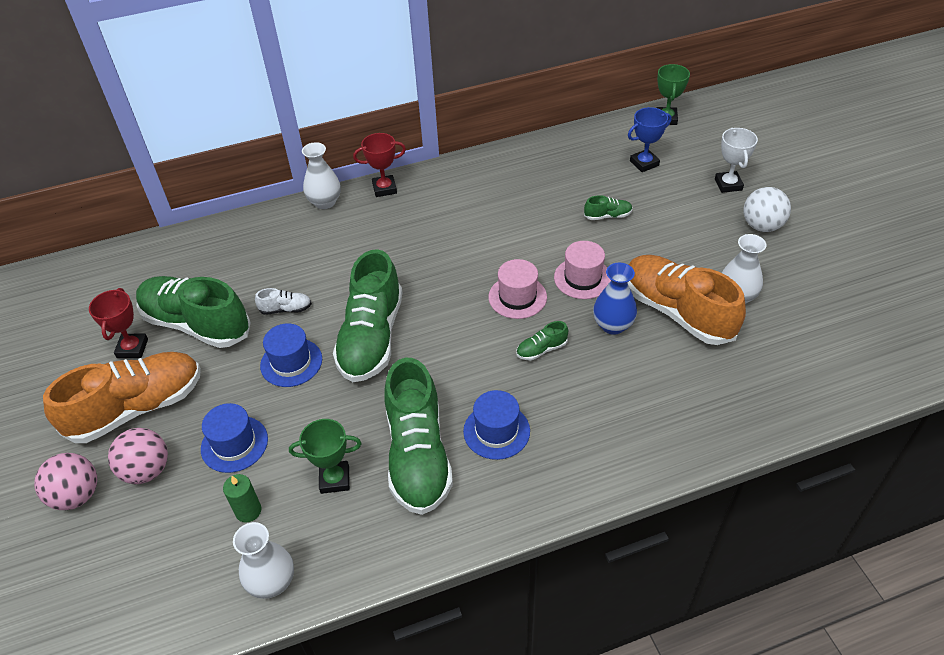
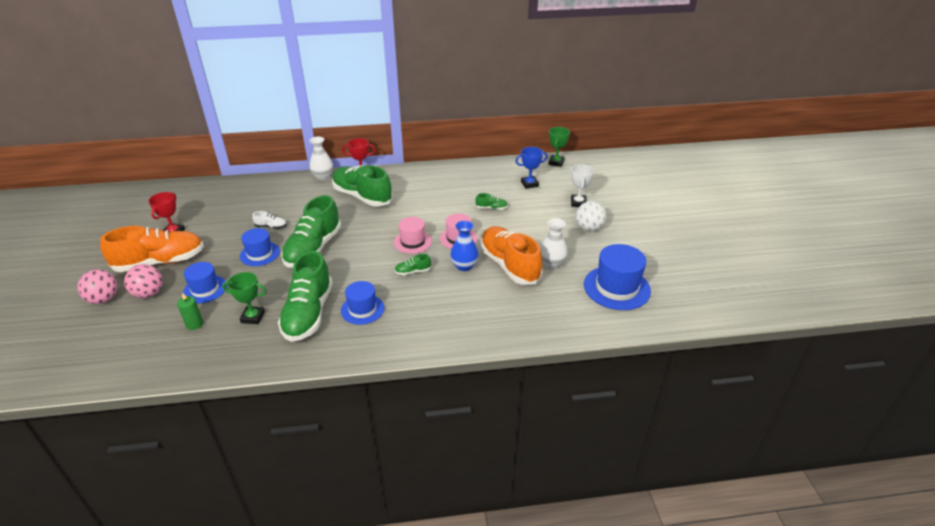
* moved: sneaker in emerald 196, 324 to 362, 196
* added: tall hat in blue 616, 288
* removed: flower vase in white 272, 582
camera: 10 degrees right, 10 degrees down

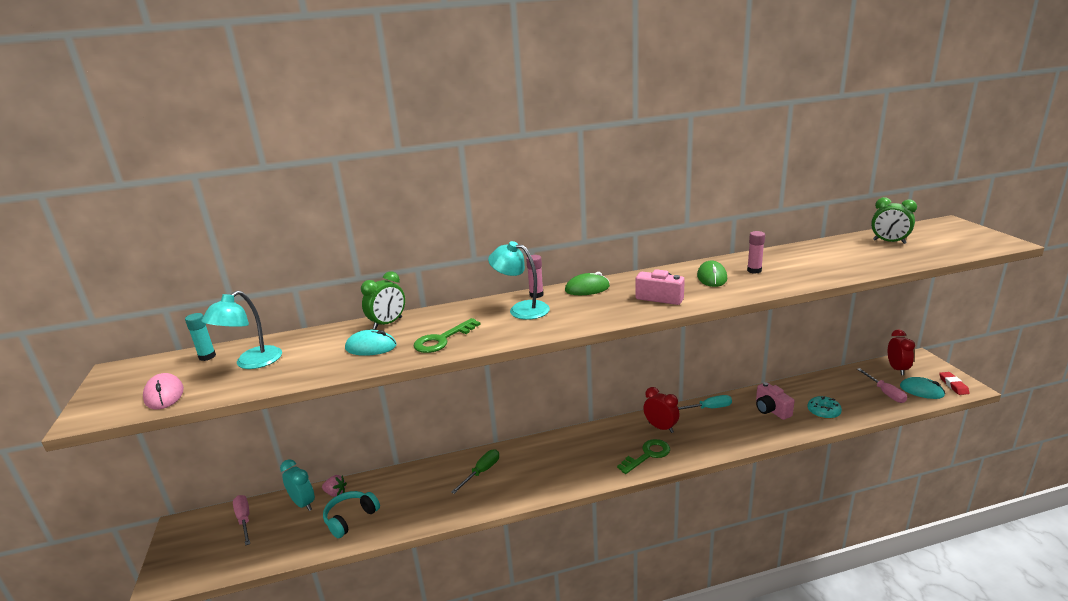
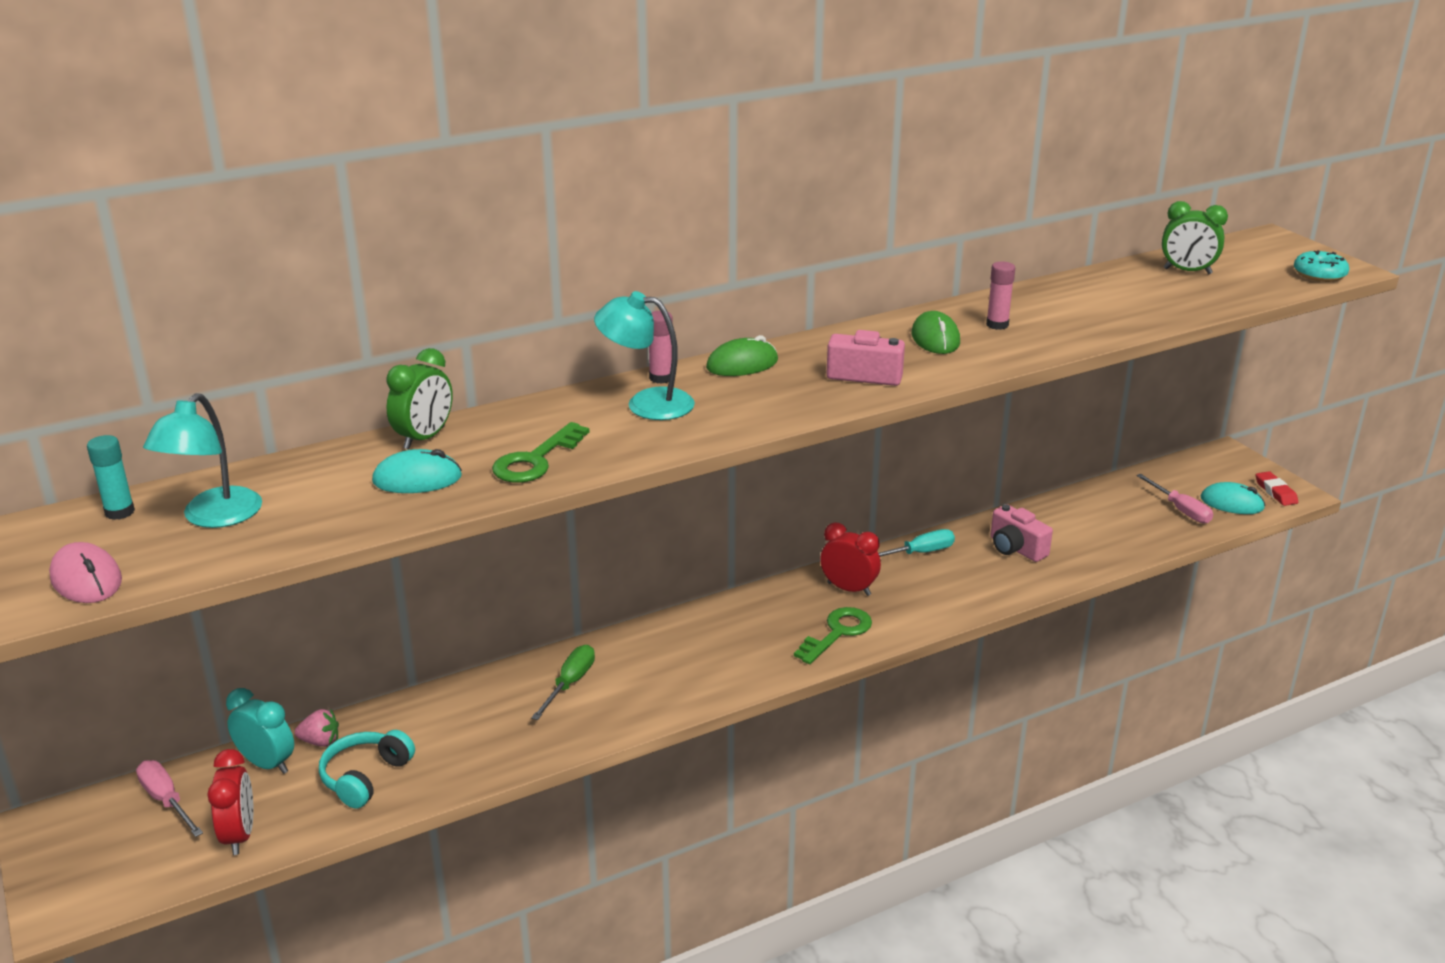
* moved: bedside clock in red 897, 369 to 239, 835
* moved: doughnut in aqua 823, 412 to 1319, 274
camera: 15 degrees left, 5 degrees up

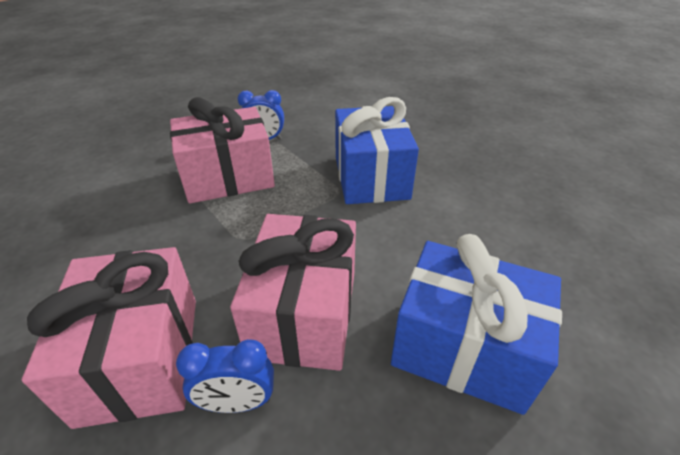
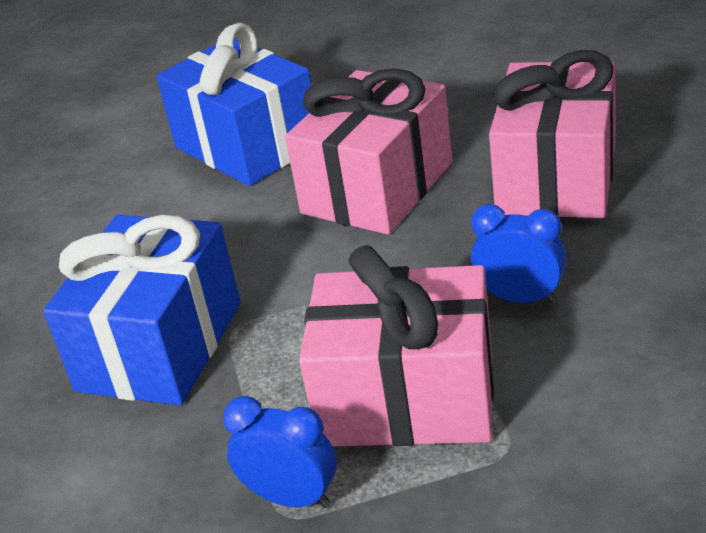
* moved: bedside clock in blue 237, 402 to 520, 298
camera: 150 degrees left, 5 degrees down

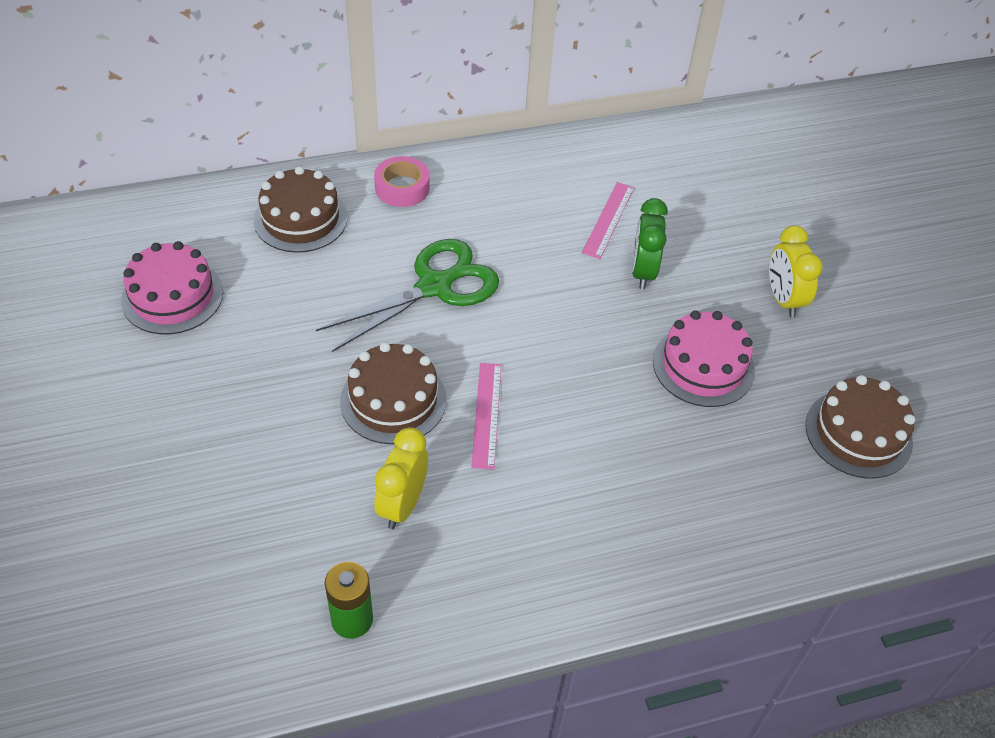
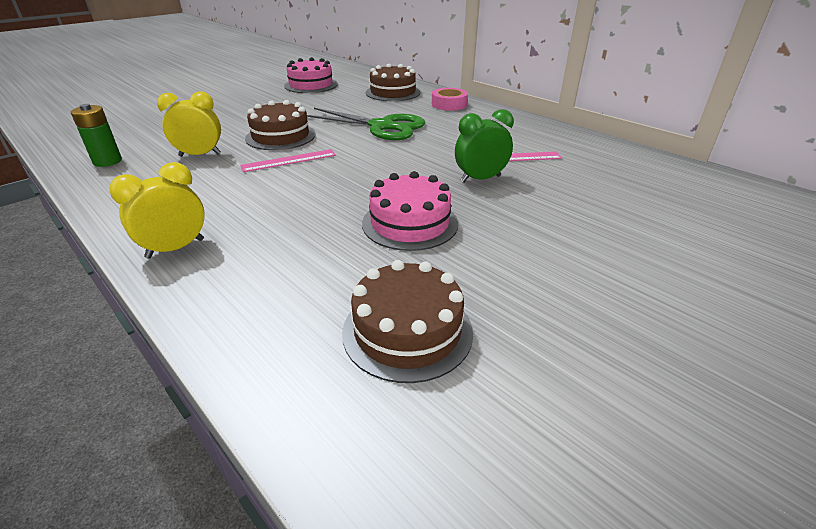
* moved: bedside clock in yellow 783, 299 to 175, 248
camera: 65 degrees right, 15 degrees down

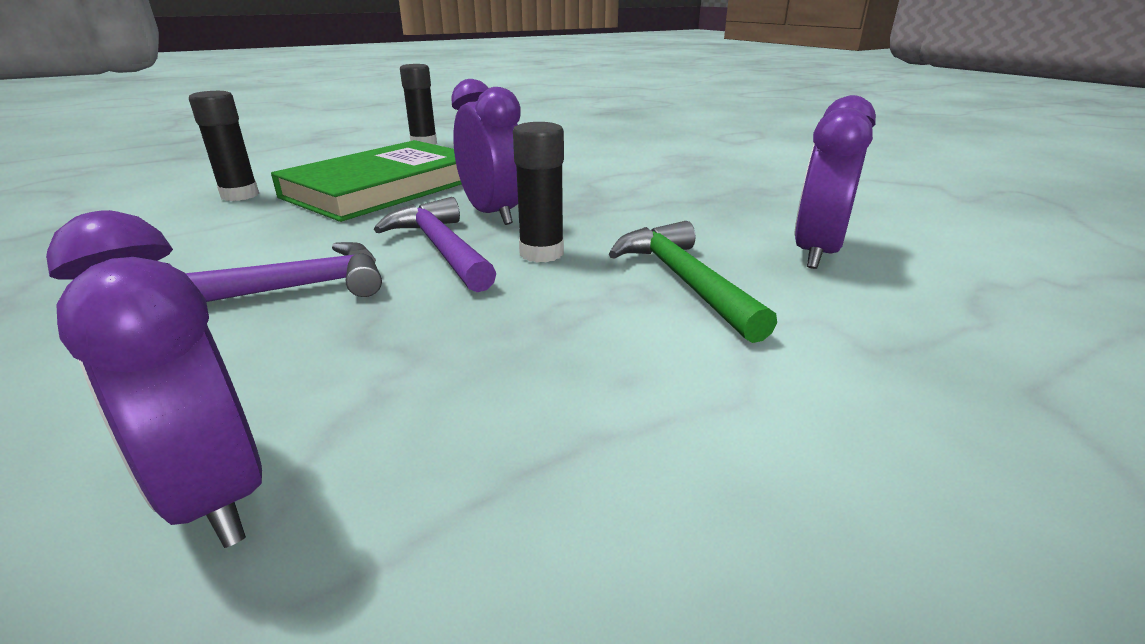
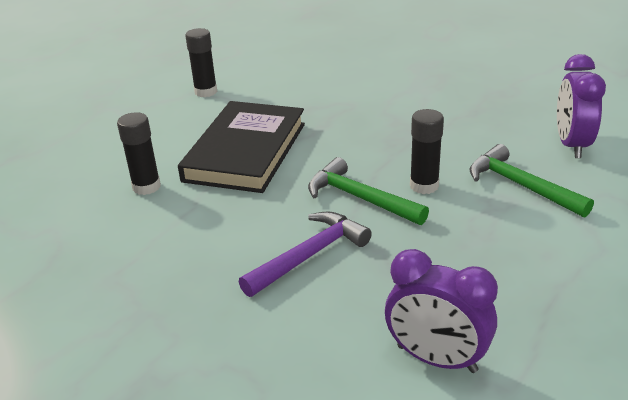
* recoloured: book in emerald 384, 187 to book in black 246, 152
* recoloured: carpenter's hammer in royal purple 441, 248 to carpenter's hammer in emerald 360, 198
* removed: bedside clock in royal purple 492, 214
camera: 20 degrees left, 5 degrees up

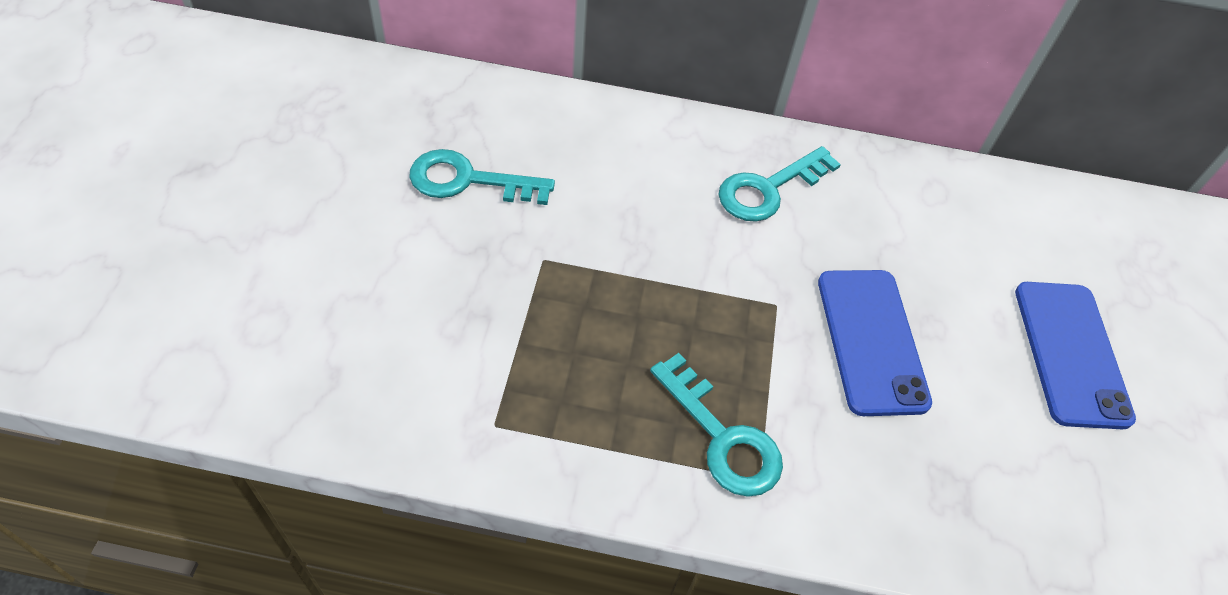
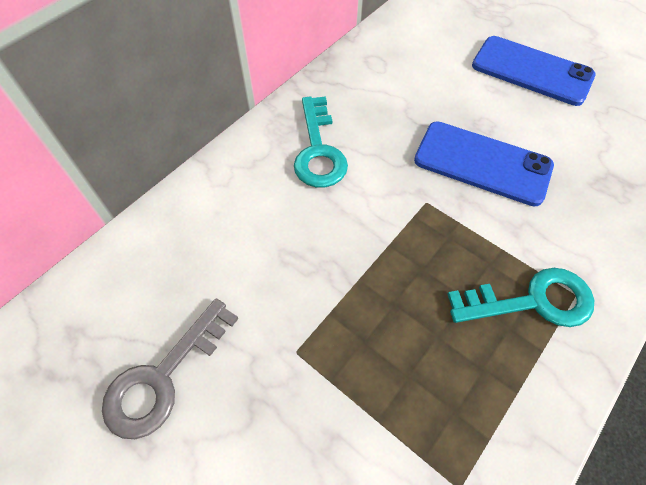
* recoloured: latchkey in aqua 468, 180 to latchkey in grey 163, 377
camera: 55 degrees left, 5 degrees up

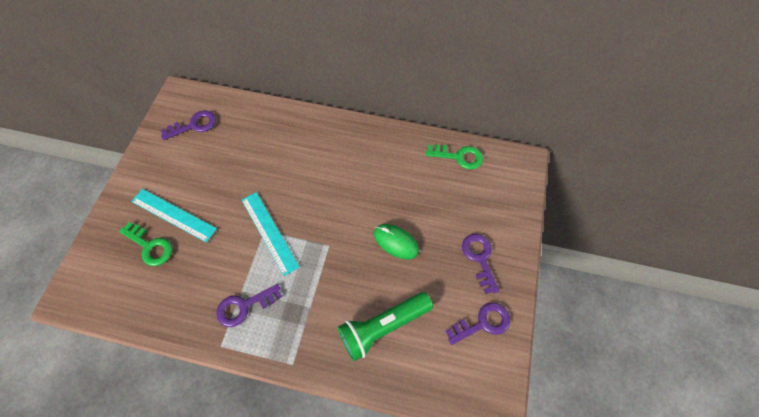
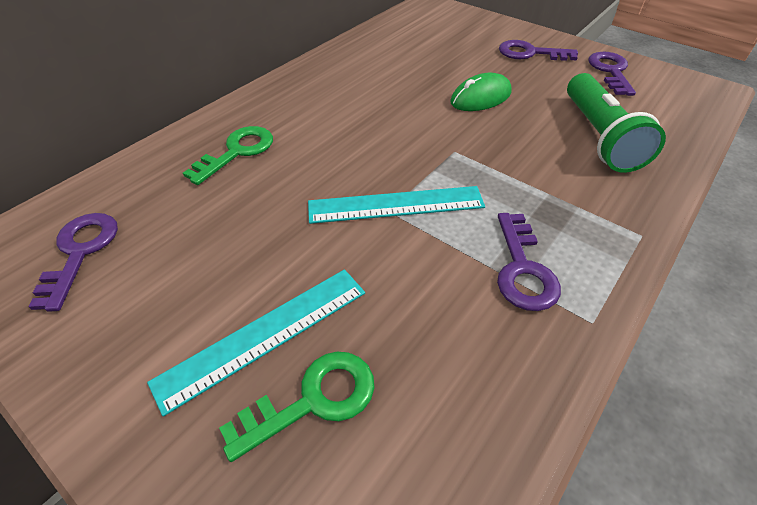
* moved: latchkey in emerald 459, 157 to 237, 152
camera: 65 degrees left, 15 degrees down

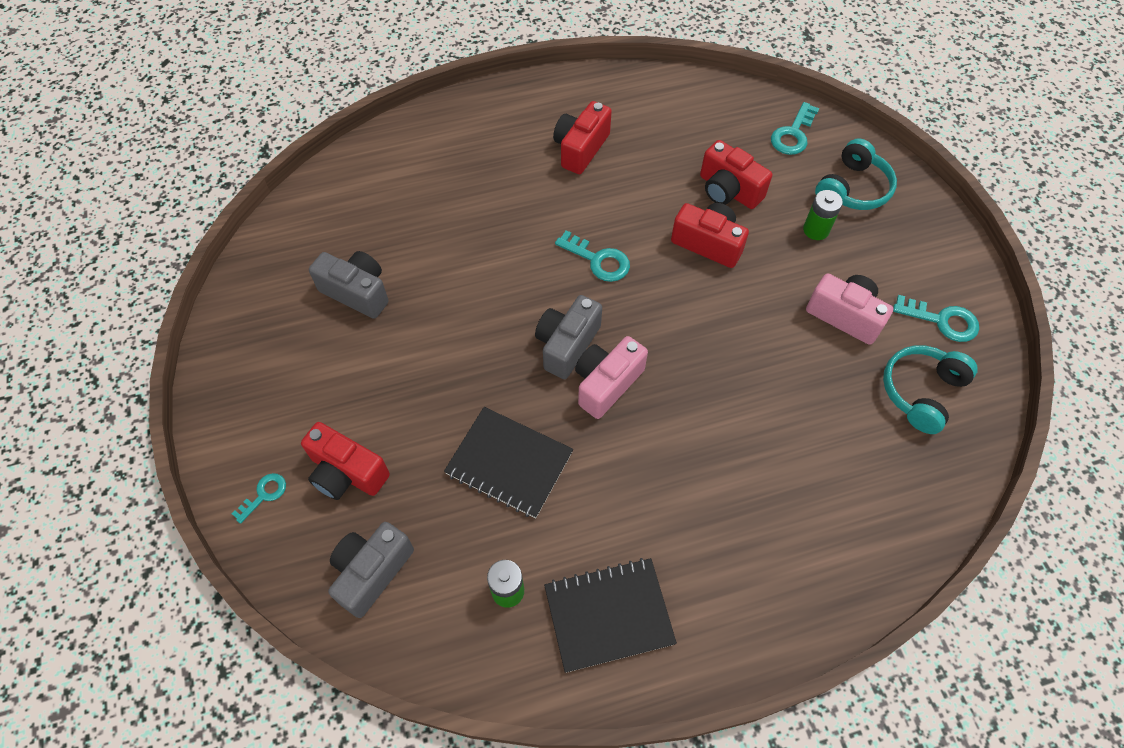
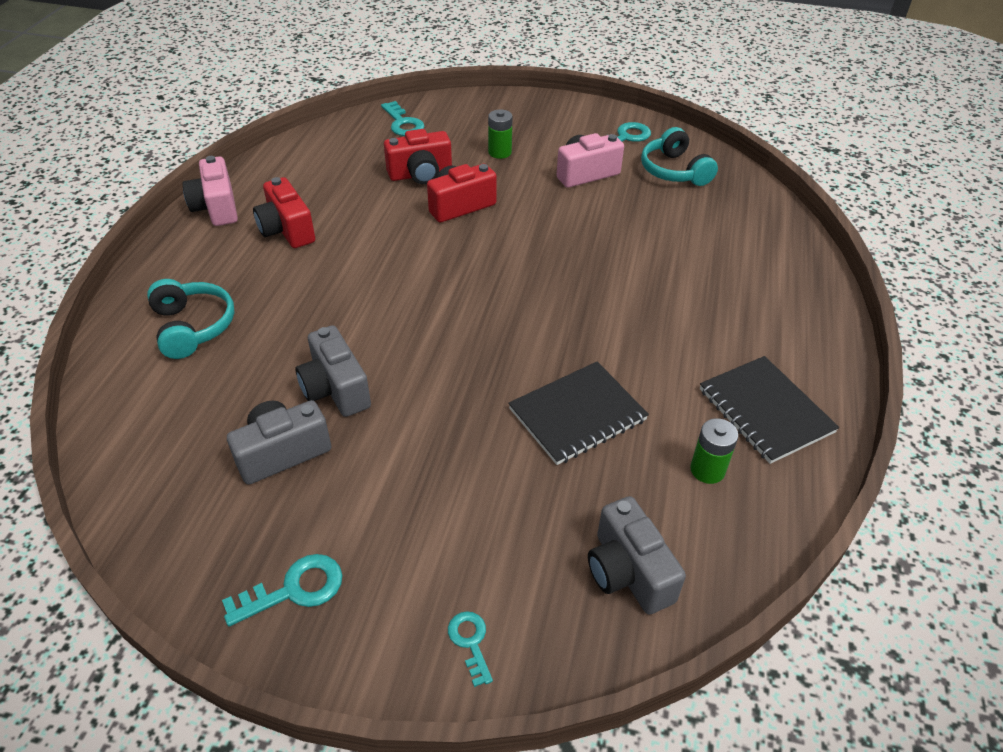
* moved: headphones in aqua 852, 188 to 193, 327
* moved: compact camera in rose-pink 606, 384 to 216, 208
* moved: latchkey in aqua 598, 260 to 294, 589
* moved: compact camera in grey 567, 345 to 335, 389
* turned: exercise book in black 608, 615 = 765, 411 45 degrees counterclockwise
* removed: compact camera in red 347, 473
camera: 60 degrees left, 15 degrees down

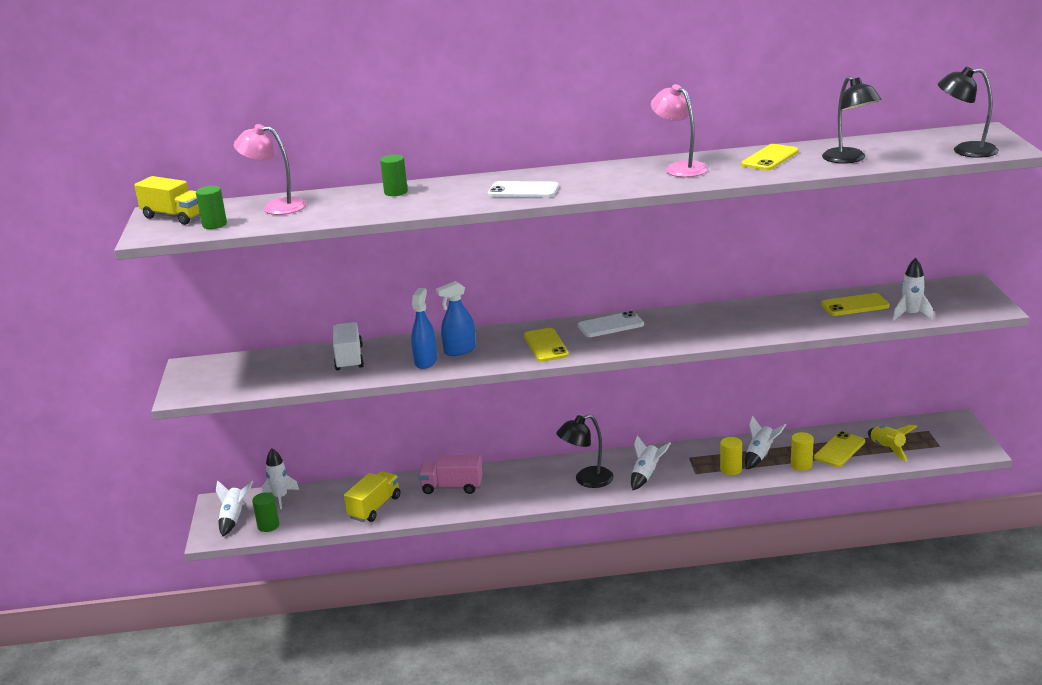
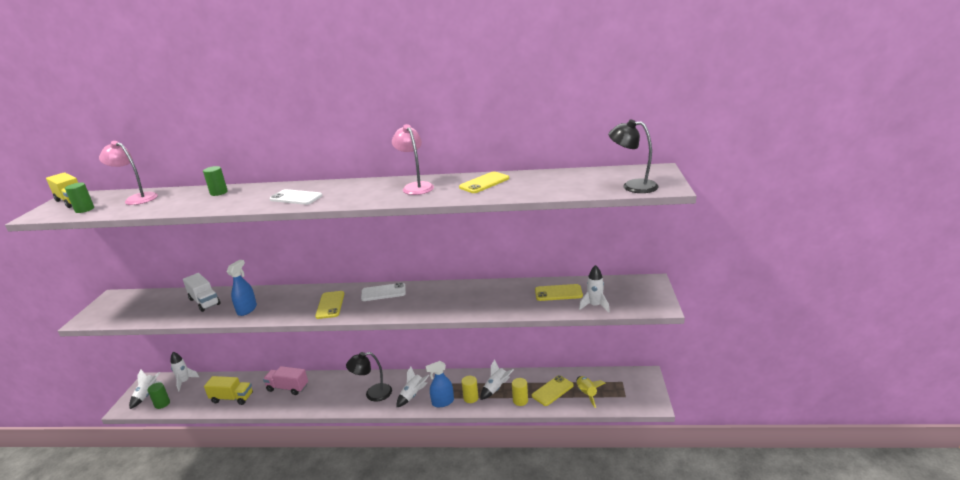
* turned: lorry in white 349, 358 = 204, 302 135 degrees clockwise
* turned: lorry in yellow 374, 507 = 232, 398 60 degrees clockwise
* moved: sprayer in blue 459, 350 to 443, 402
* removed: desk lamp in black 849, 159
camera: 10 degrees right, 0 degrees up

